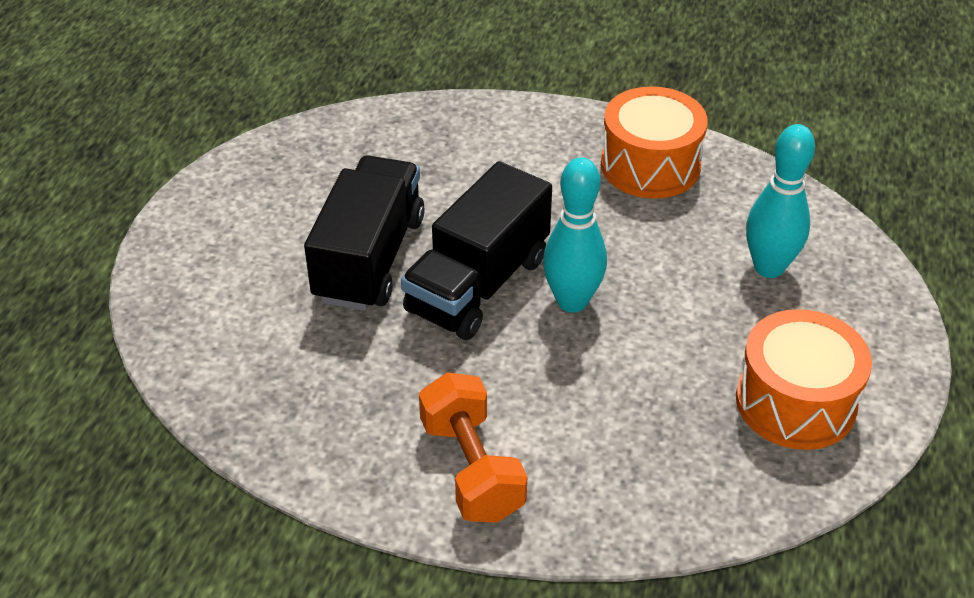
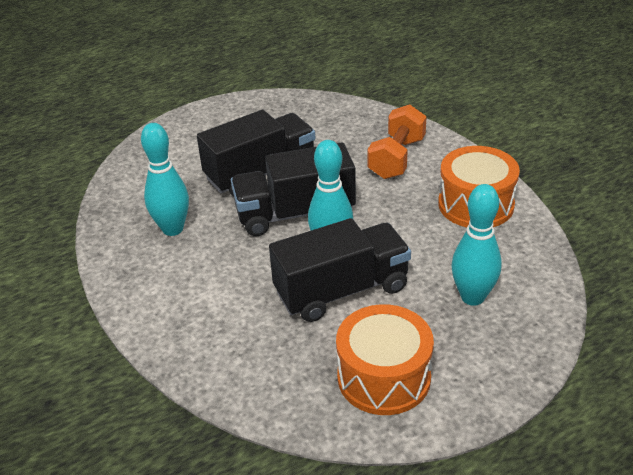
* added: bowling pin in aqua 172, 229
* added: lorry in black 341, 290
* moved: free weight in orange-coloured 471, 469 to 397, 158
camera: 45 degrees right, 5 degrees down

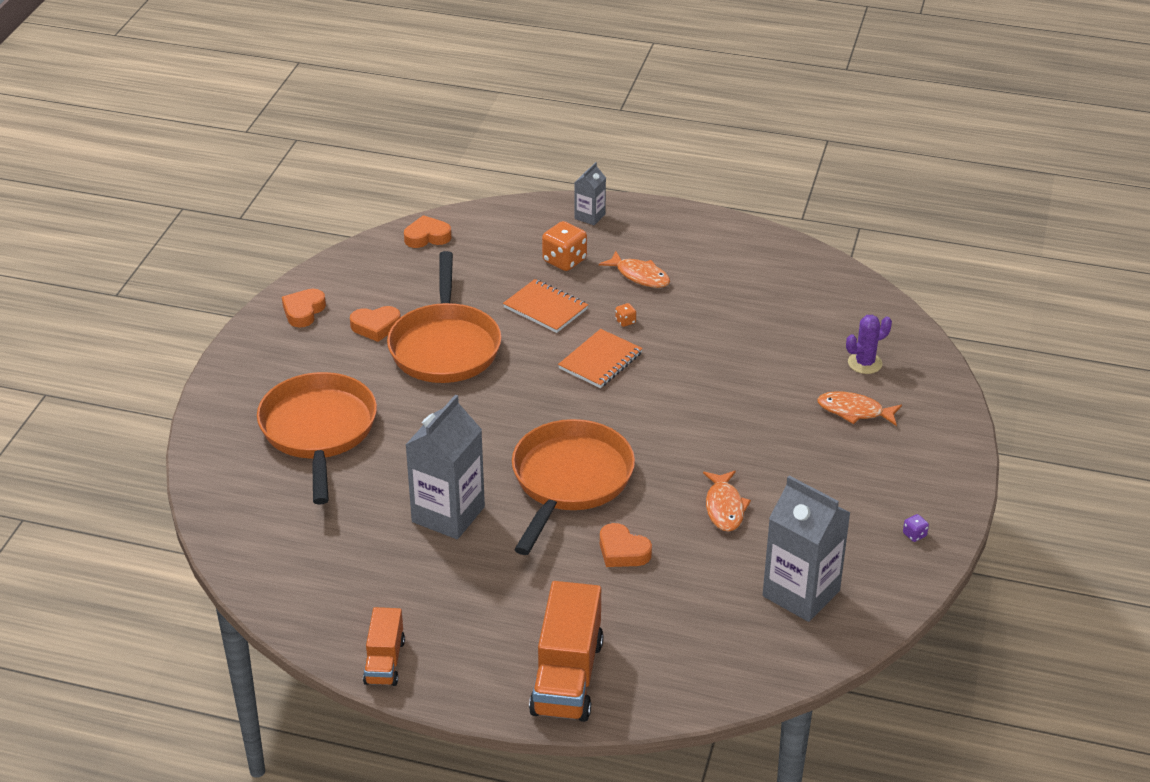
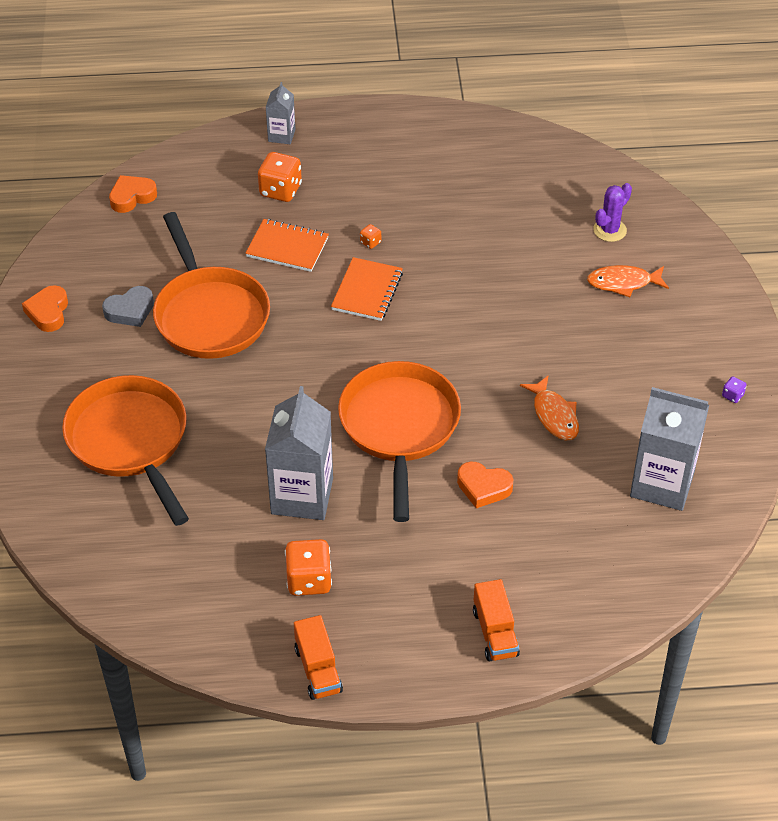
* recoloured: heart in orange-coloured 376, 327 to heart in grey 130, 310
* added: die in orange-coloured 309, 580
* resized: lorry in orange-coloured 567, 677 = 495, 632 x0.58
* removed: toy fish in orange-coloured 640, 276
camera: 20 degrees left, 10 degrees up

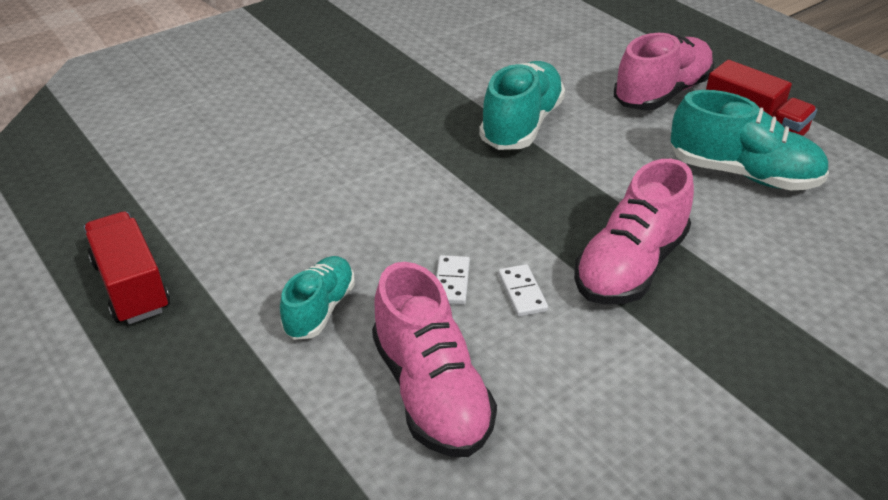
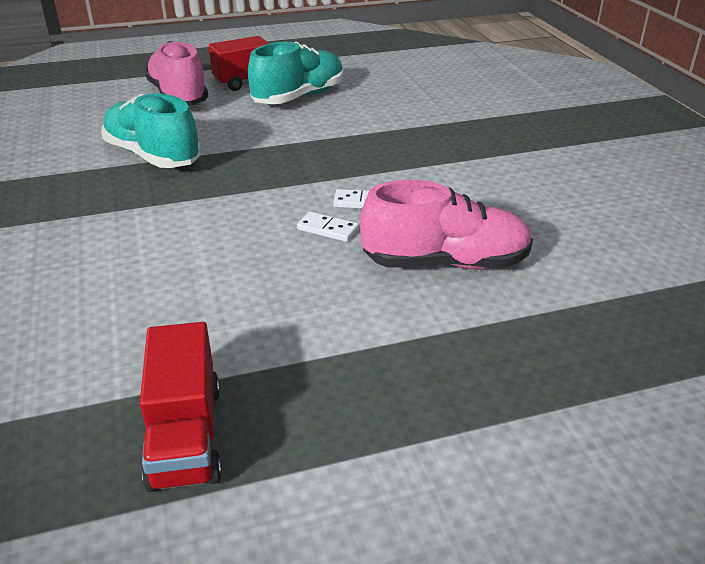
* turned: lorry in red 131, 286 = 185, 435 90 degrees counterclockwise
* removed: sneaker in aqua 320, 309
* removed: sneaker in rose-pink 630, 266
camera: 70 degrees left, 5 degrees down

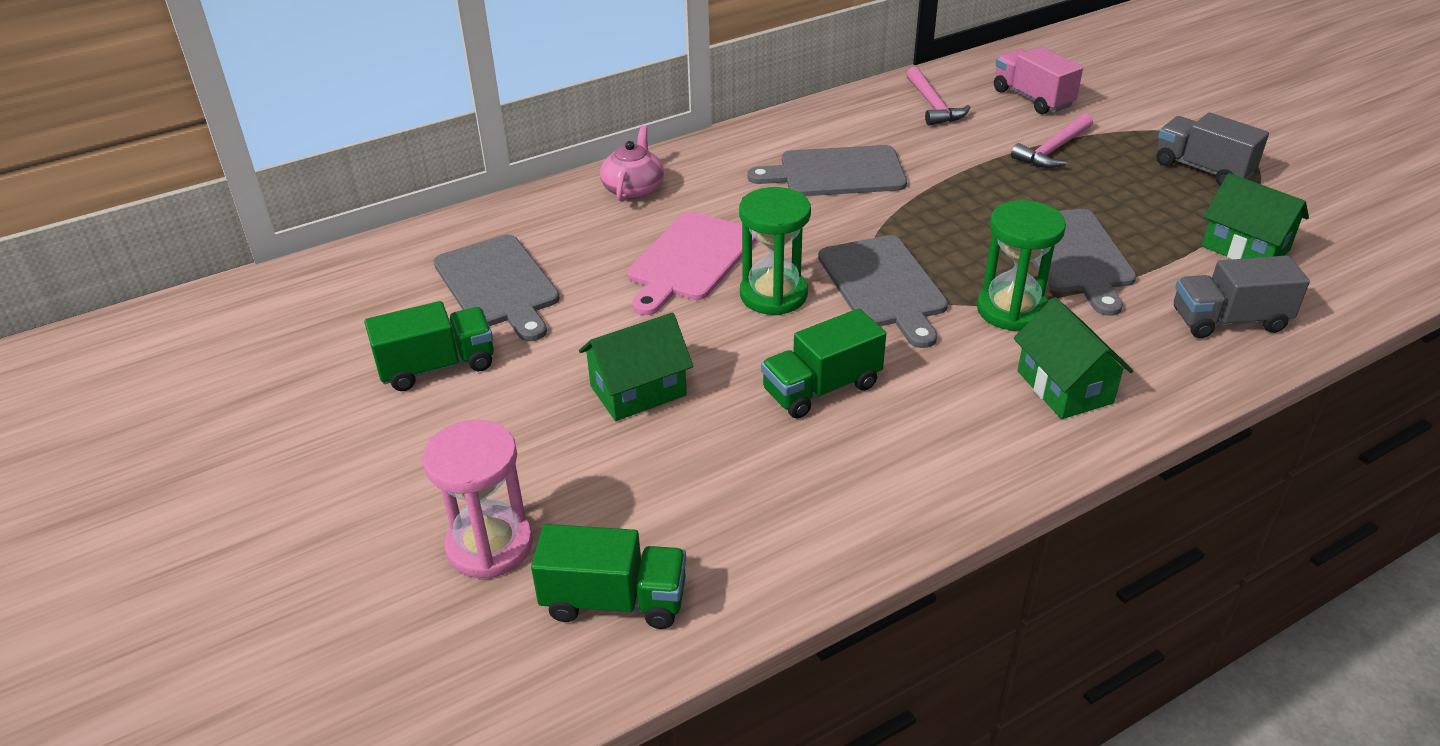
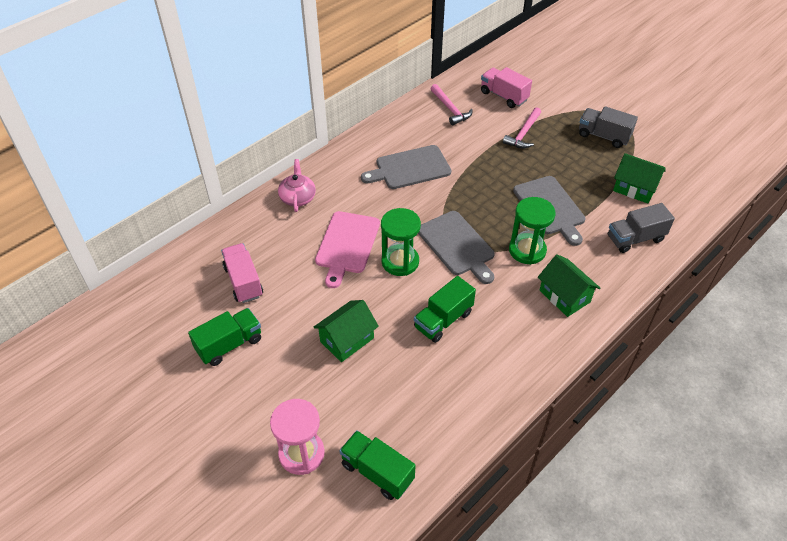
* replaced: chopping board in grey 498, 285 to lorry in rose-pink 243, 281
* turned: lorry in emerald 614, 600 = 377, 472 135 degrees counterclockwise
camera: 15 degrees left, 10 degrees up

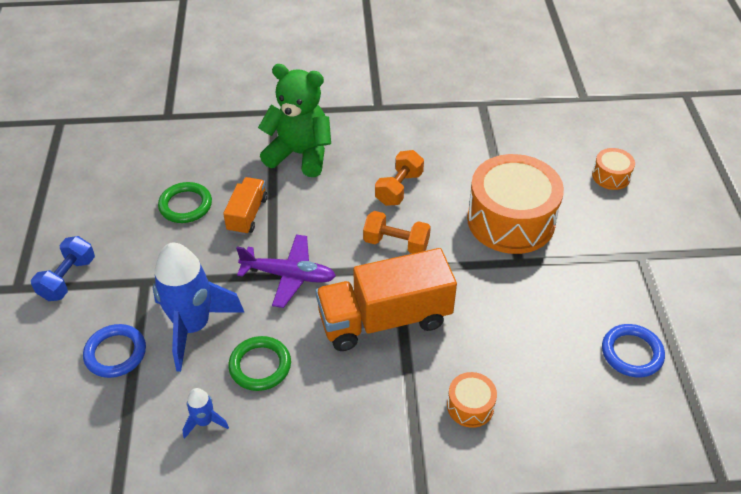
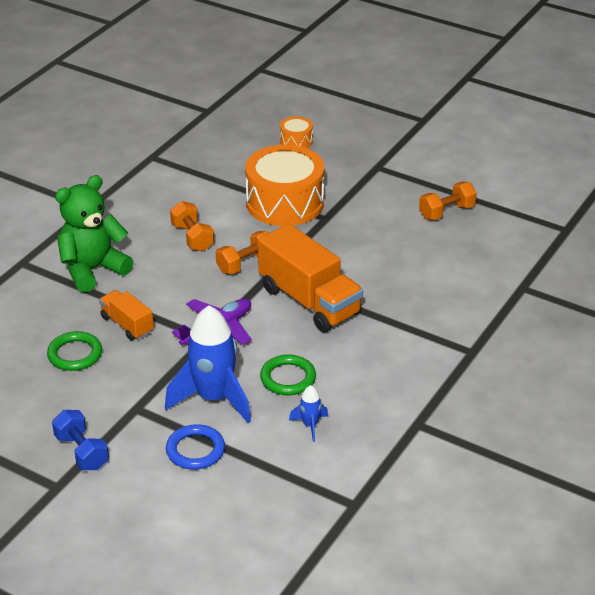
* turned: lorry in orange-coloured 384, 319 = 309, 301 60 degrees counterclockwise
* replaced: torus in blue 632, 353 to free weight in orange-coloured 446, 212
* removed: snare drum in orange-coloured 470, 406
camera: 55 degrees left, 10 degrees down

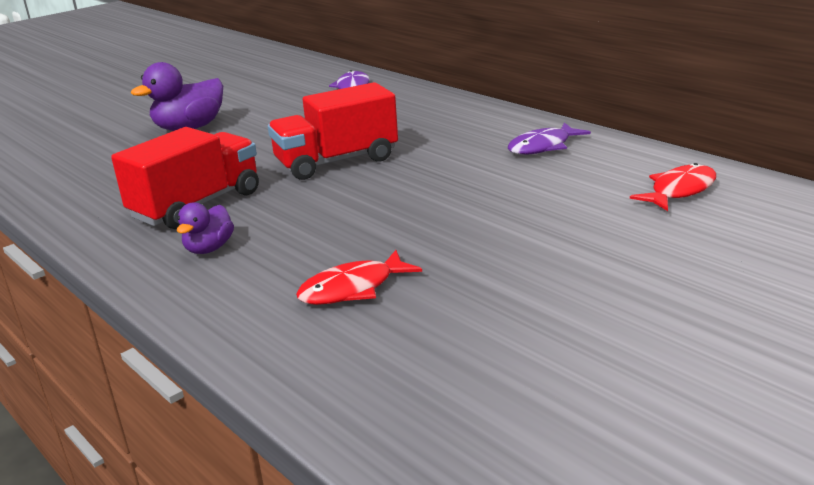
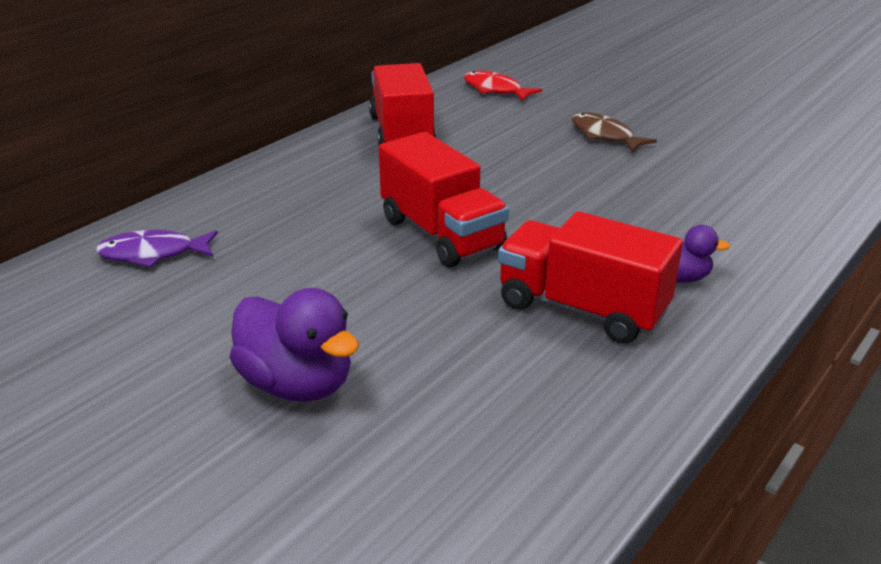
* replaced: toy fish in royal purple 543, 146 to lorry in red 402, 133
* added: toy fish in brown 604, 136
* removed: toy fish in red 352, 288
camera: 100 degrees left, 5 degrees up

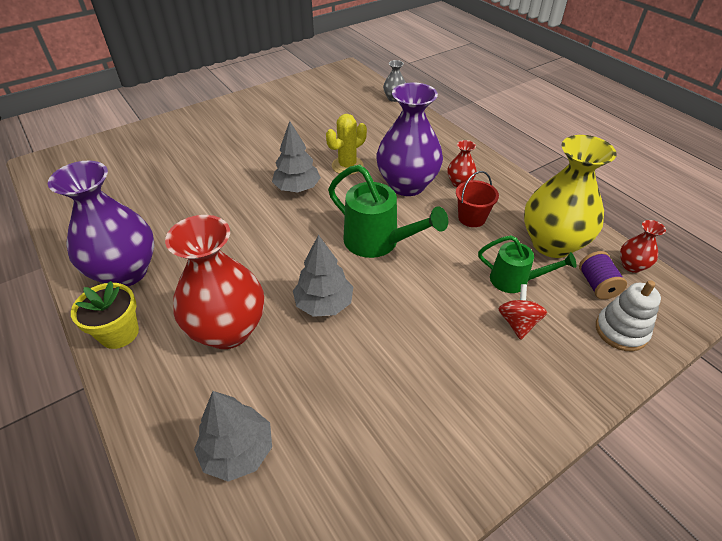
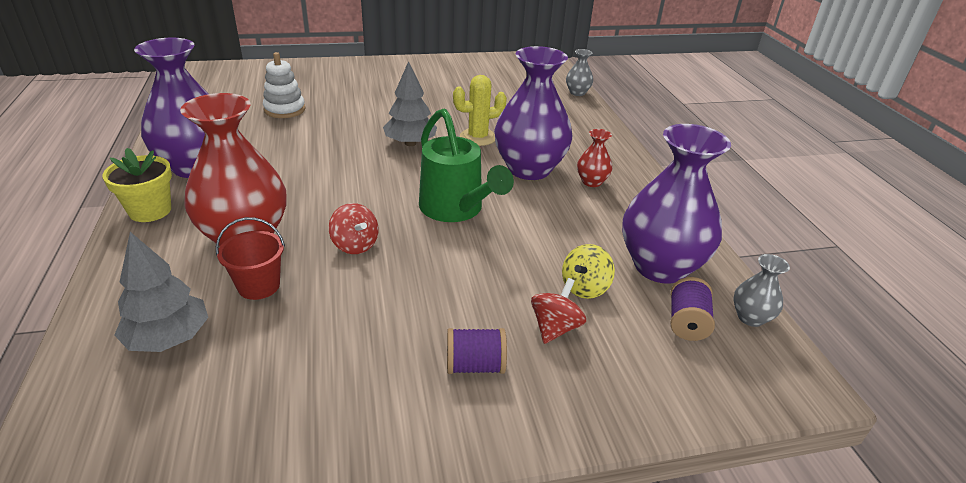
* moved: sand bucket in red 471, 218 to 259, 286
* moved: ring stacker in white 621, 331 to 285, 109
* replaced: toy tree in grey 324, 304 to toy top in red 355, 245
* added: spool in royal purple 475, 366
* replaced: watering pot in emerald 515, 280 to toy top in yellow 585, 287
* recoloured: flower vase in yellow 552, 243 to flower vase in royal purple 660, 266
* recoloured: flower vase in red 631, 265 to flower vase in grey 750, 317
camera: 20 degrees right, 10 degrees down

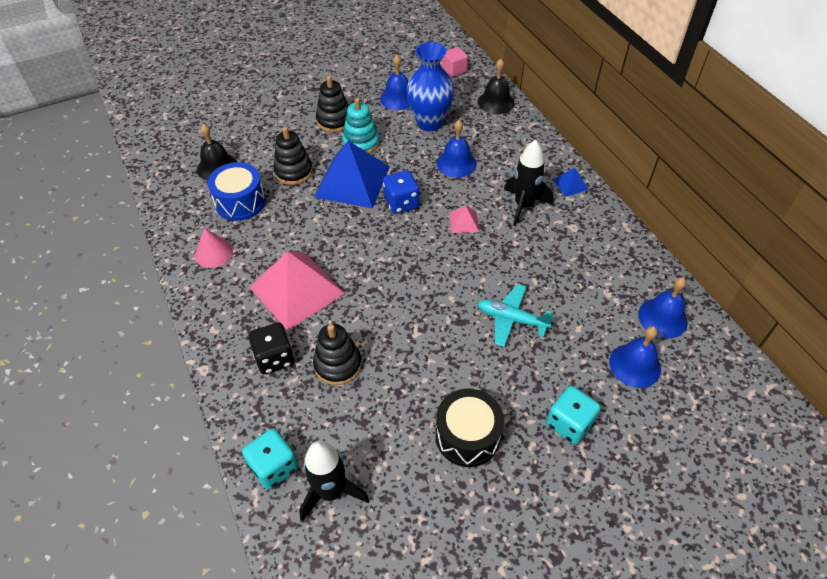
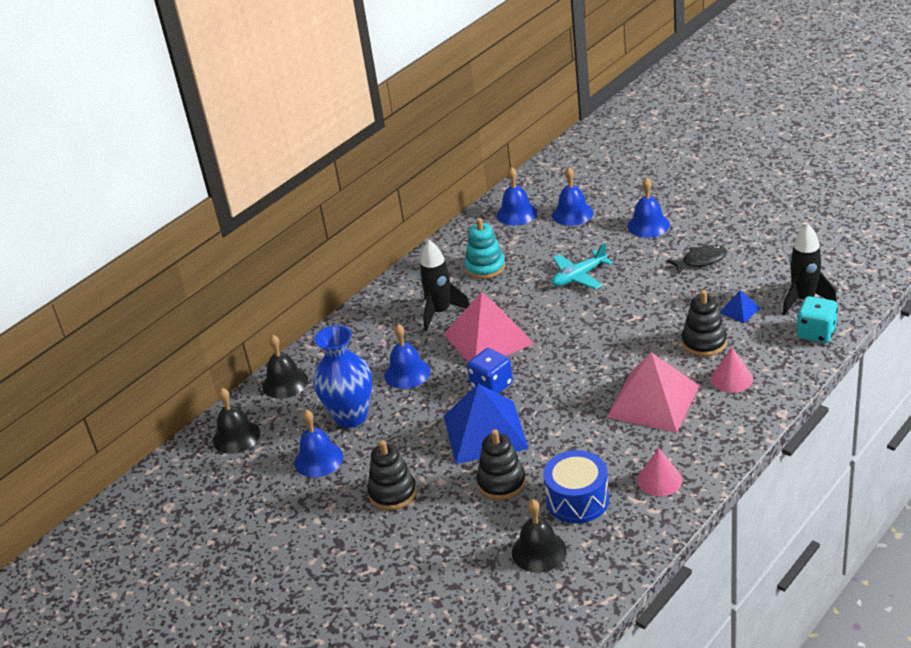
* replaced: block in rose-pink 454, 70 to bell in black 236, 436
* resized: pyramid in rose-pink 464, 222 = 488, 338 x2.32
* moved: ring stacker in aqua 361, 143 to 485, 267
* turned: plane in aqua 511, 319 = 579, 276 60 degrees clockwise
* replaced: die in aqua 569, 423 to bell in blue 648, 225
* replaced: snare drum in black 467, 436 to toy fish in black 701, 261
* replaced: die in black 274, 358 to solid cone in rose-pink 731, 378
* moved: pyramid in blue 570, 184 to 739, 310
camera: 110 degrees left, 15 degrees down

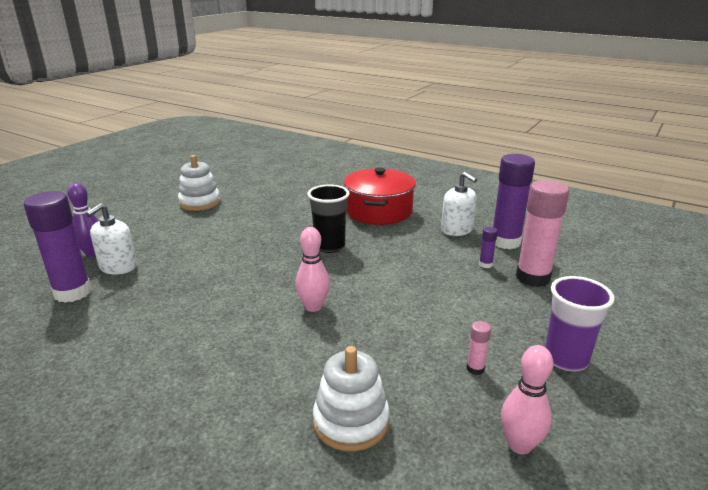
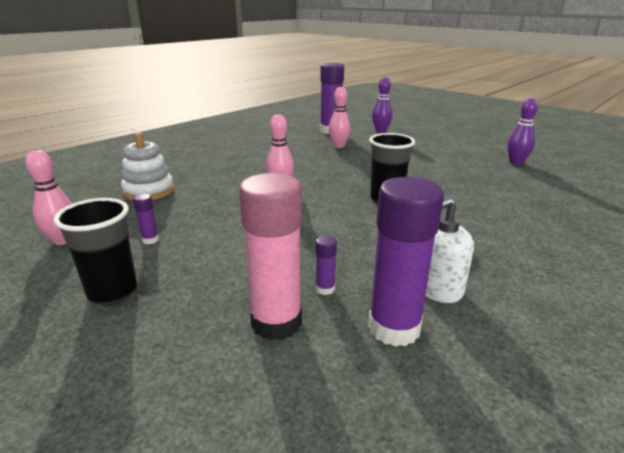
* recoloured: beaker in royal purple 565, 359 to beaker in black 113, 293
* recoloured: stick of glue in rose-pink 475, 369 to stick of glue in royal purple 150, 240
* added: bowling pin in rose-pink 338, 146
* added: bowling pin in royal purple 516, 163
* removed: soap pump in white 118, 267
* removed: ring stacker in white 200, 202
* removed: cooking pot in red 379, 211
camera: 100 degrees right, 0 degrees up

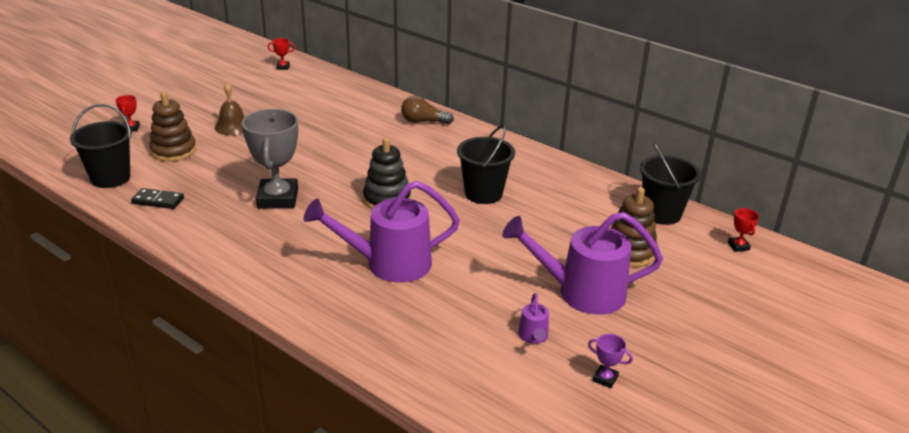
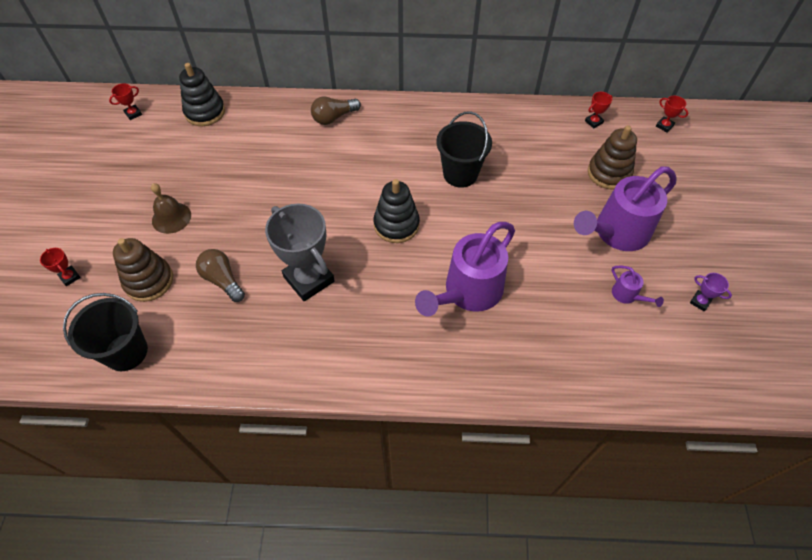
* added: ring stacker in black 205, 112
* added: lightbulb in brown 222, 280
* replaced: sand bucket in black 661, 214 to award cup in red 593, 122
* turned: award cup in royal purple 605, 378 = 700, 302 45 degrees clockwise
* removed: domino in black 158, 201
camera: 35 degrees left, 25 degrees up

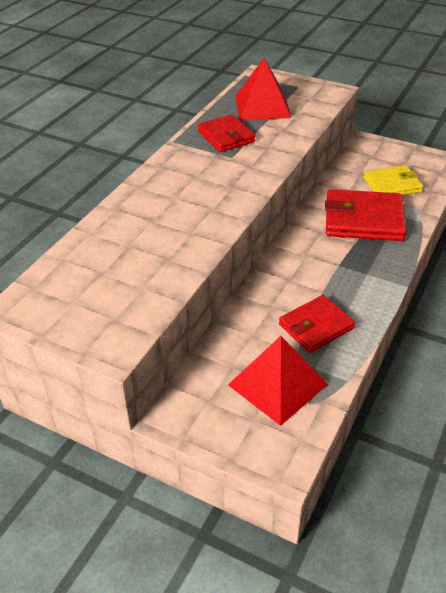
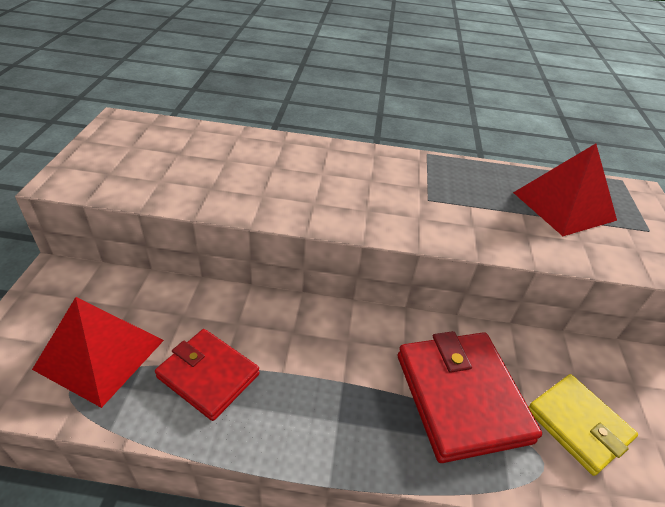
* removed: wallet in red 226, 136
camera: 65 degrees right, 0 degrees up

